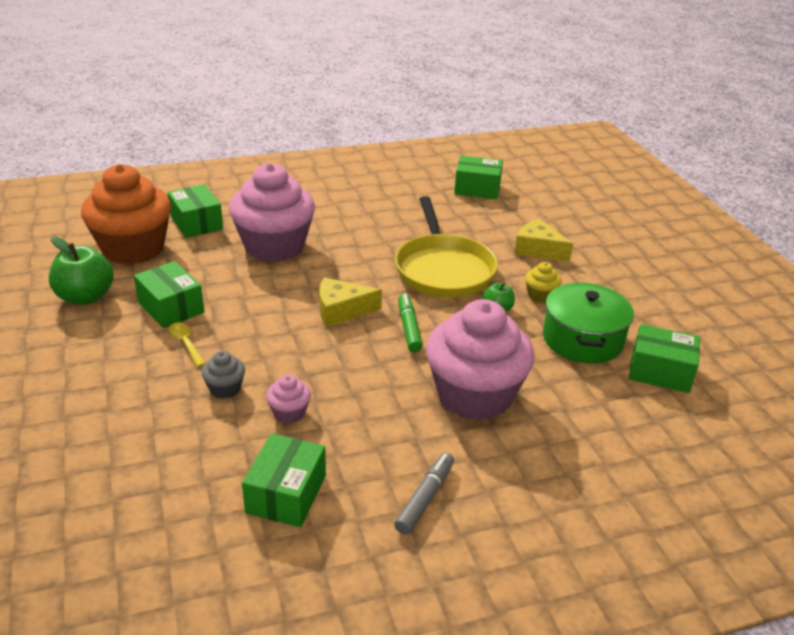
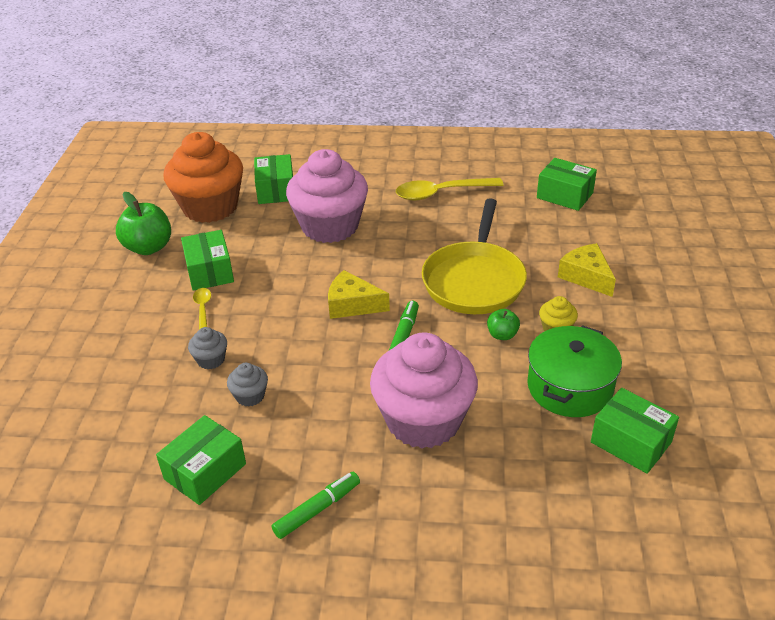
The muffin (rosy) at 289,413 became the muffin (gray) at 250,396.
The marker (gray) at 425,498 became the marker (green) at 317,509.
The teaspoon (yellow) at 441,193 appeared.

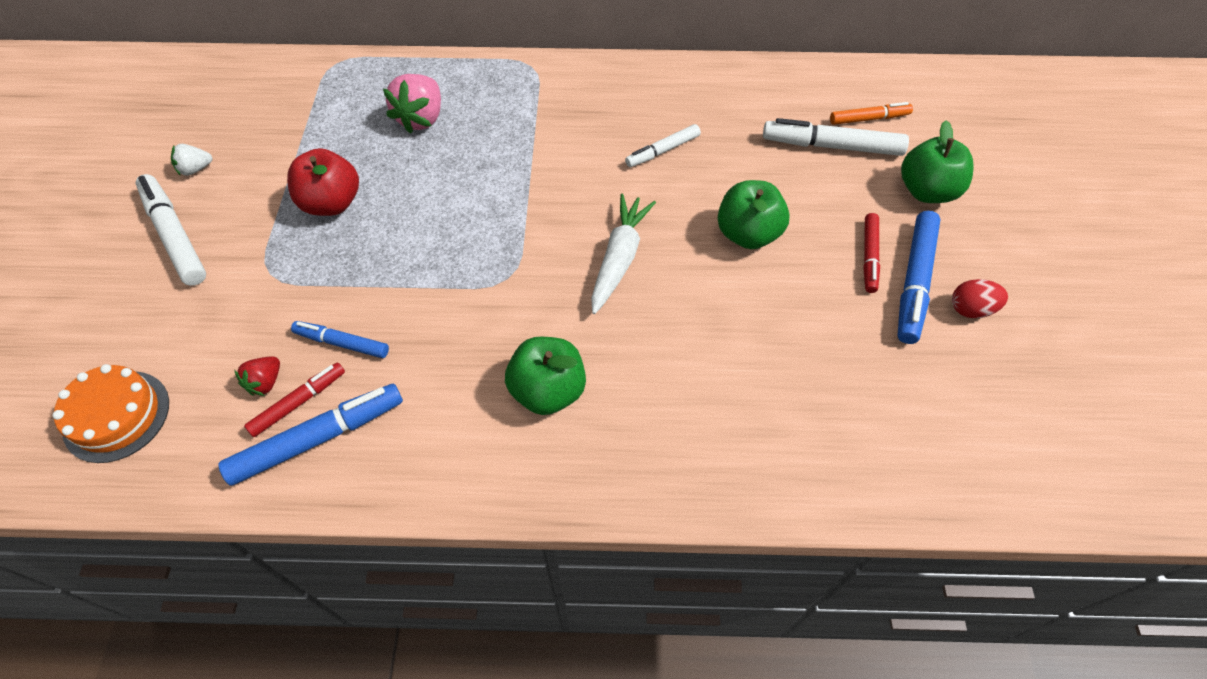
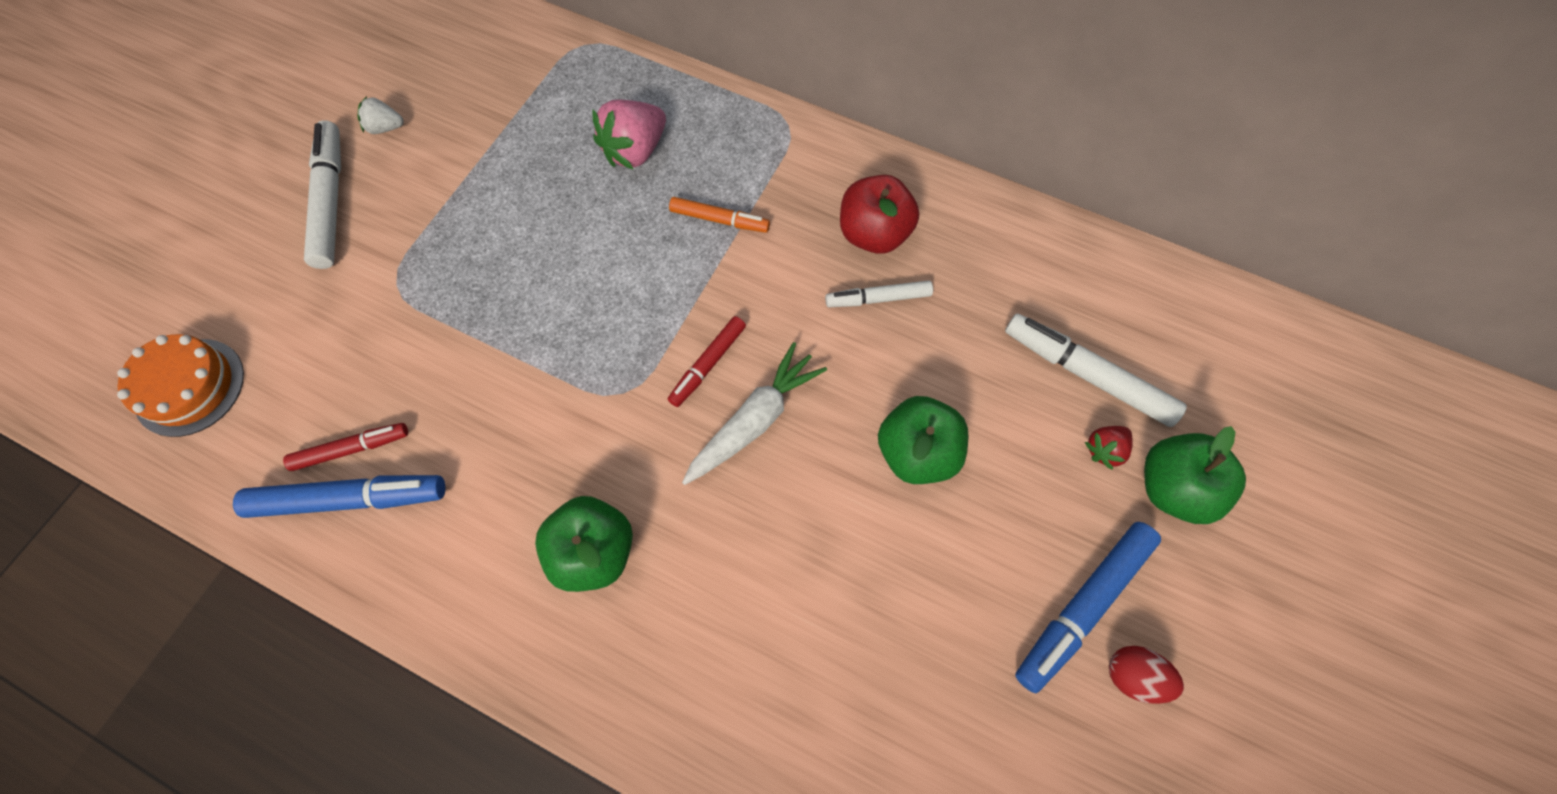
The marker (bright orange) moved from 869,119 to 719,220.
The apple fruit (scarlet) moved from 332,203 to 874,234.
The marker (scarlet) moved from 869,256 to 708,364.
The marker (blue) at 342,343 disappeared.
The strawberry (scarlet) moved from 265,382 to 1104,449.

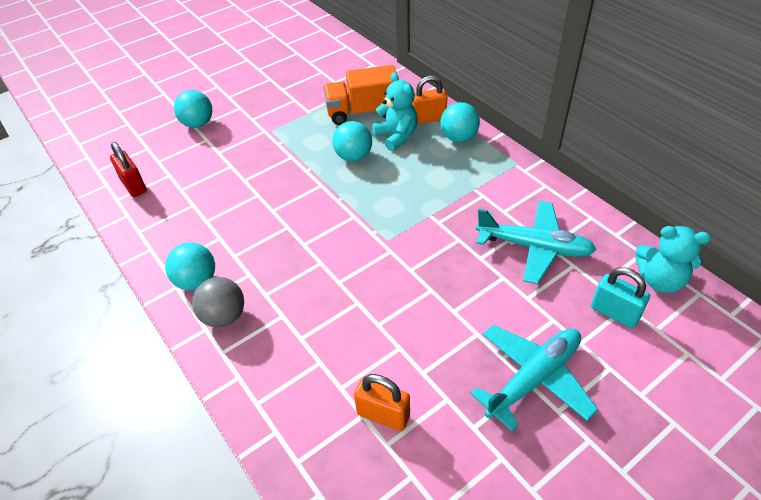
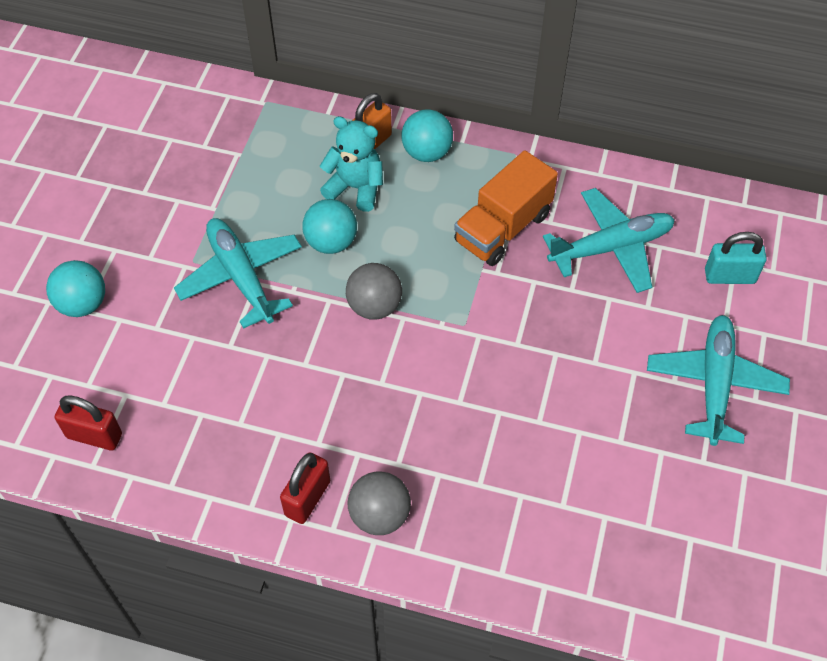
The truck (bright orange) moved from 362,112 to 503,228.
The teddy (turquoise) at 660,280 disappeared.
The ball (turquoise) at 196,281 was replaced by the small lock (scarlet) at 307,498.
The small lock (bright orange) at 383,415 disappeared.
The aeroplane (turquoise) at 241,276 appeared.
The ball (gray) at 374,306 appeared.

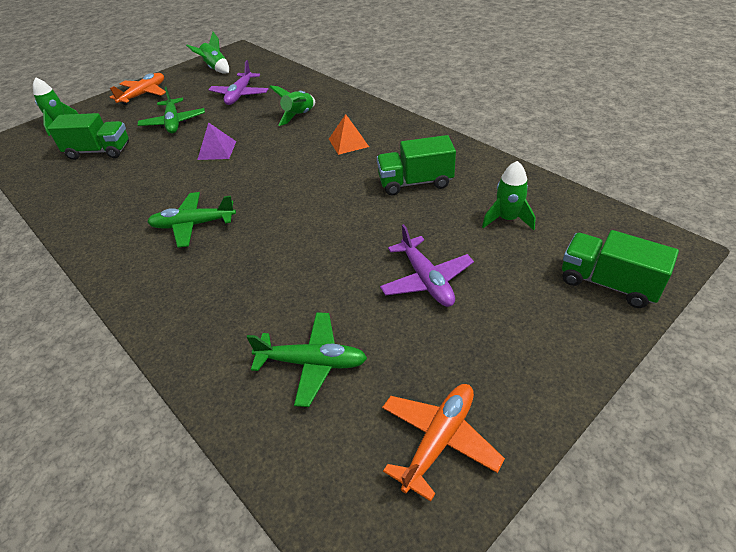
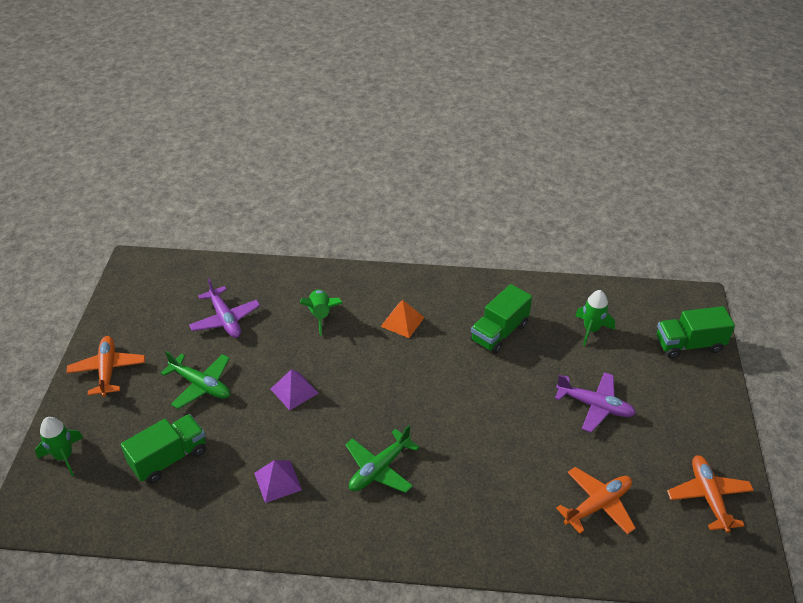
The spaceship (green) at 215,69 disappeared.
The aeroplane (green) at 312,363 became the aeroplane (bright orange) at 598,505.
The pyramid (violet) at 277,481 appeared.

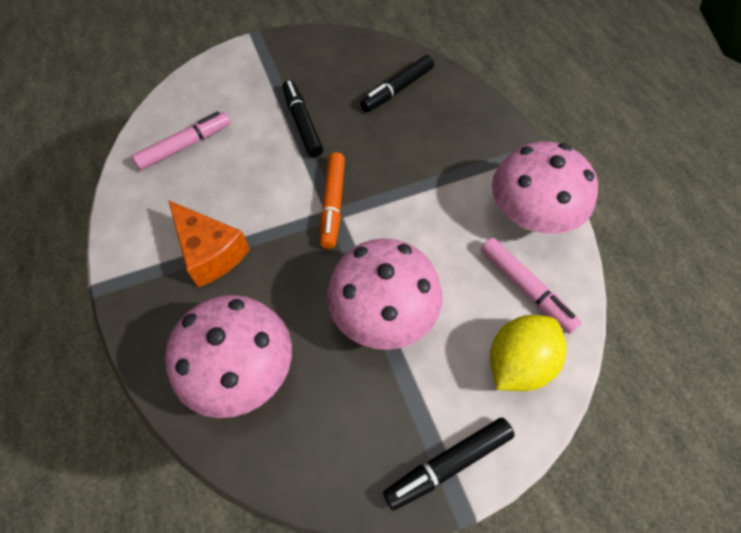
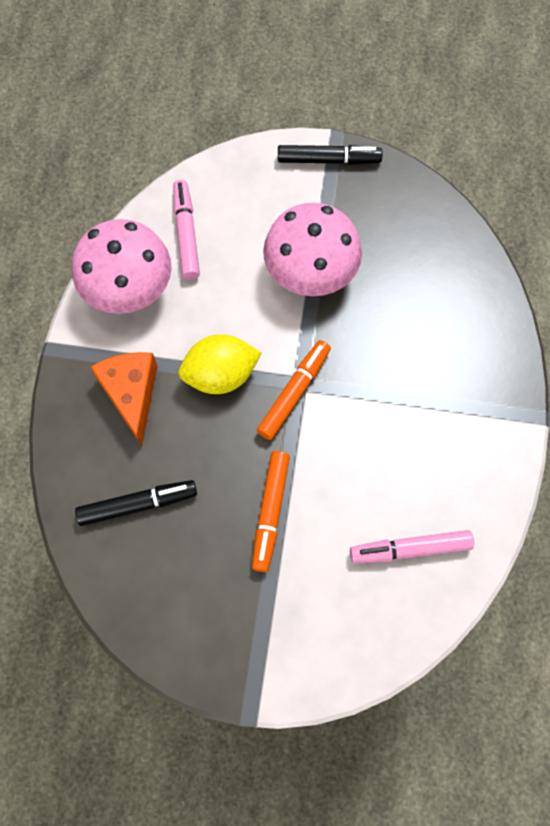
The marker (black) at 302,123 became the marker (bright orange) at 270,512.
The cheese (bright orange) moved from 210,252 to 131,394.
The fungus (rosy) at 242,370 disappeared.
The toy lemon (yellow) moved from 518,363 to 220,375.

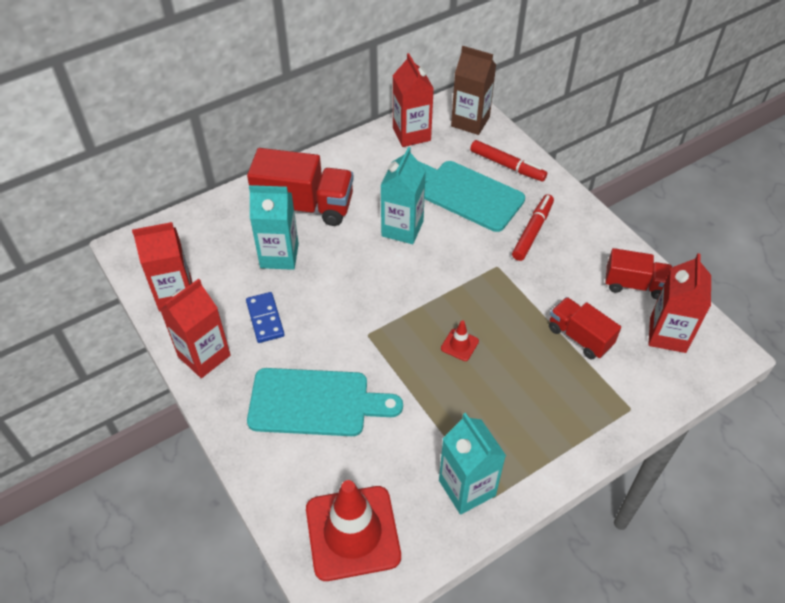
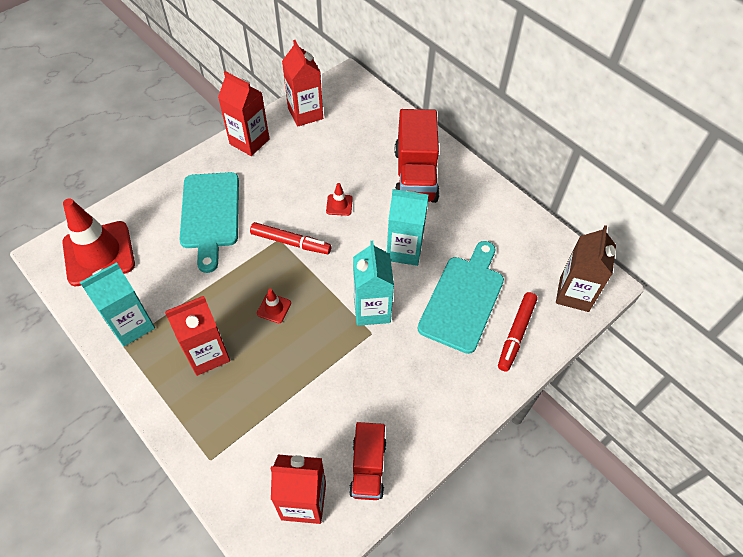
The juice carton (scarlet) moved from 411,134 to 207,354.
The juice carton (turquoise) moved from 279,256 to 372,309.
The marker (scarlet) moved from 532,231 to 291,242.
The domino piece (blue) at 265,319 disappeared.
The truck (scarlet) at 579,337 disappeared.
The safety cone (scarlet) at 339,205 appeared.

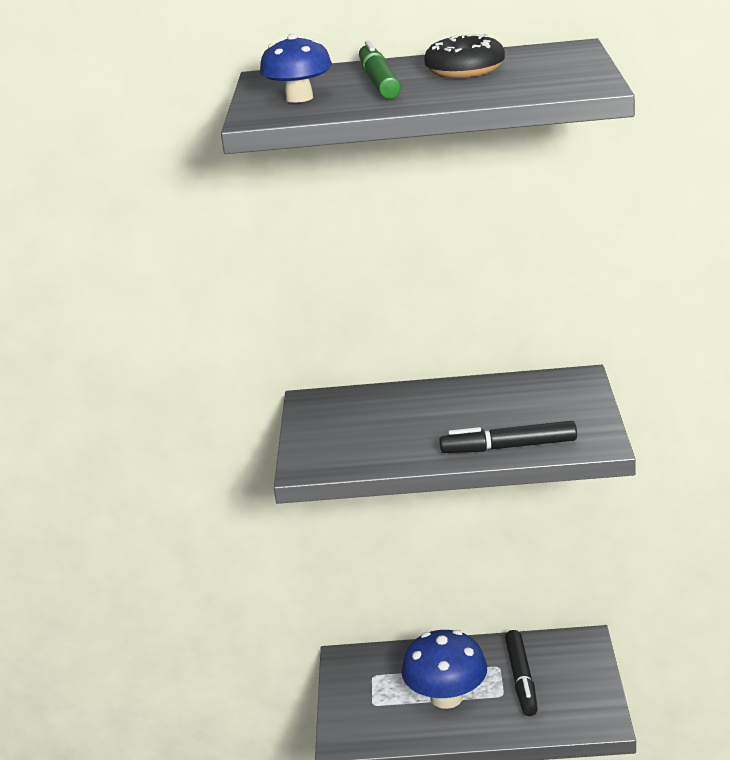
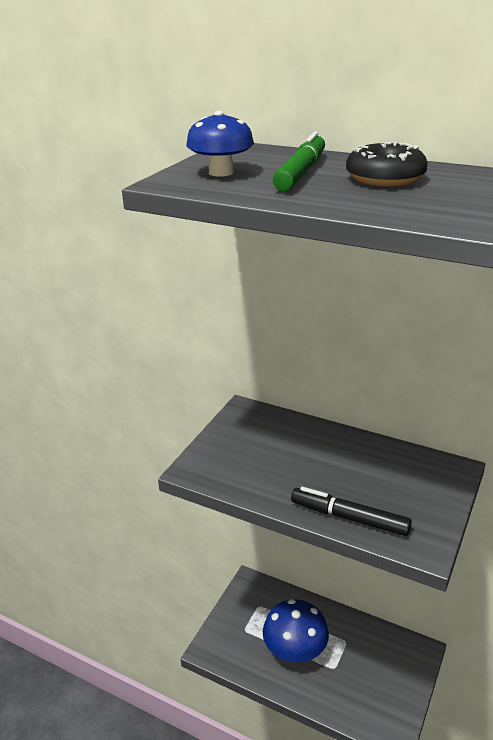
The marker (black) at 521,679 disappeared.

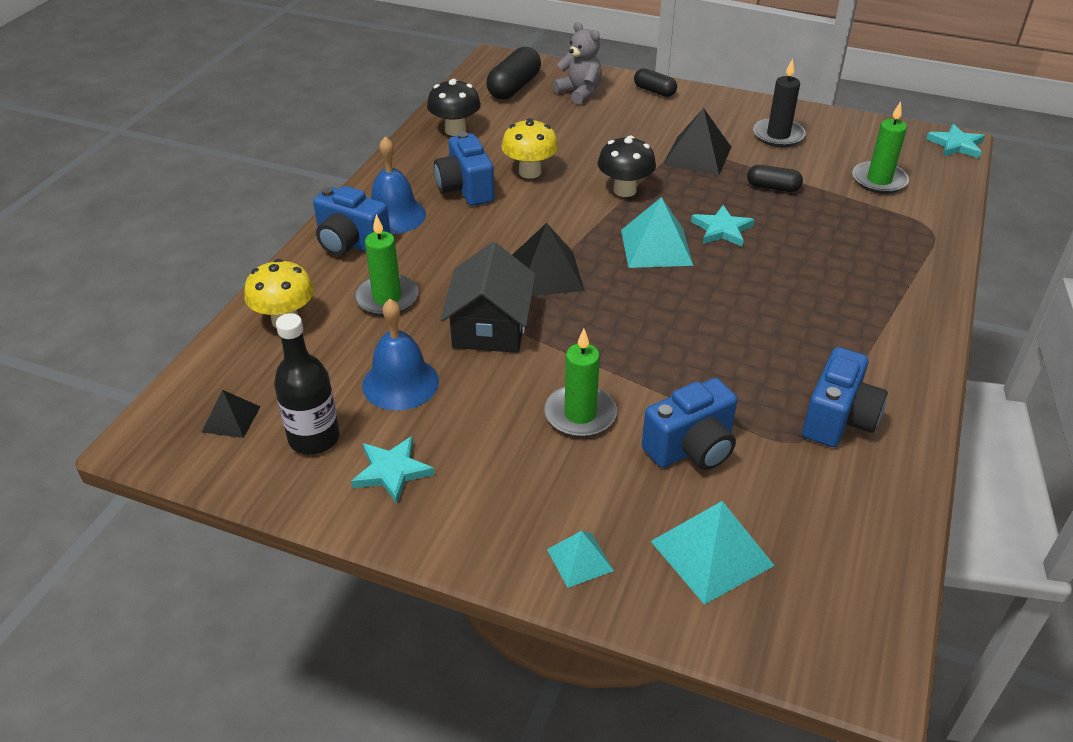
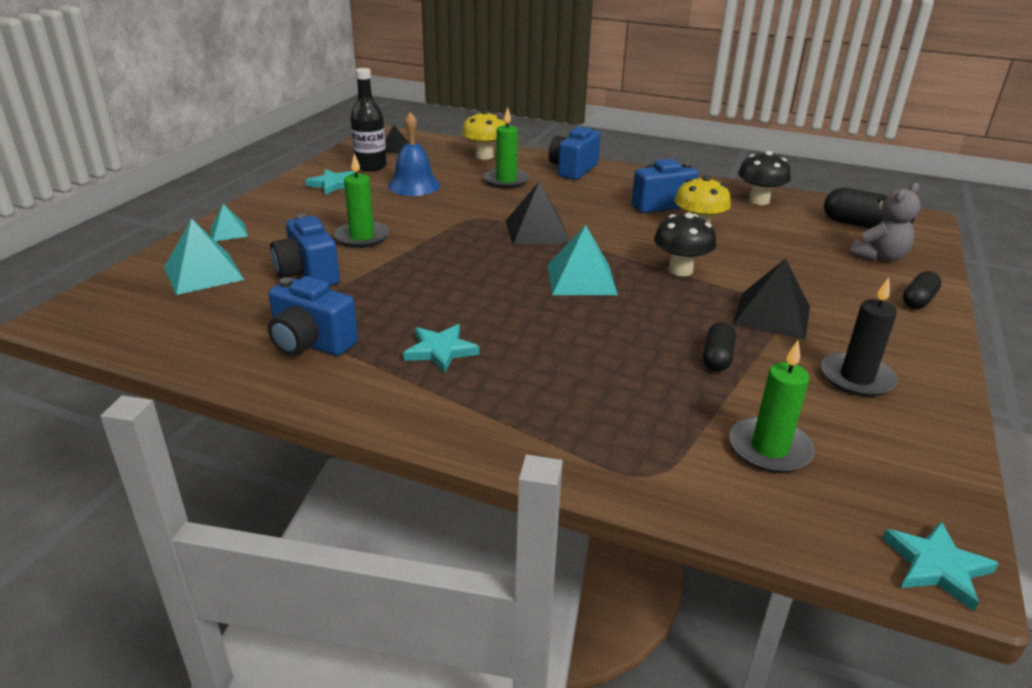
The bell (blue) at 394,215 disappeared.
The star (turquoise) moved from 722,229 to 440,351.
The house (black) at 490,327 disappeared.

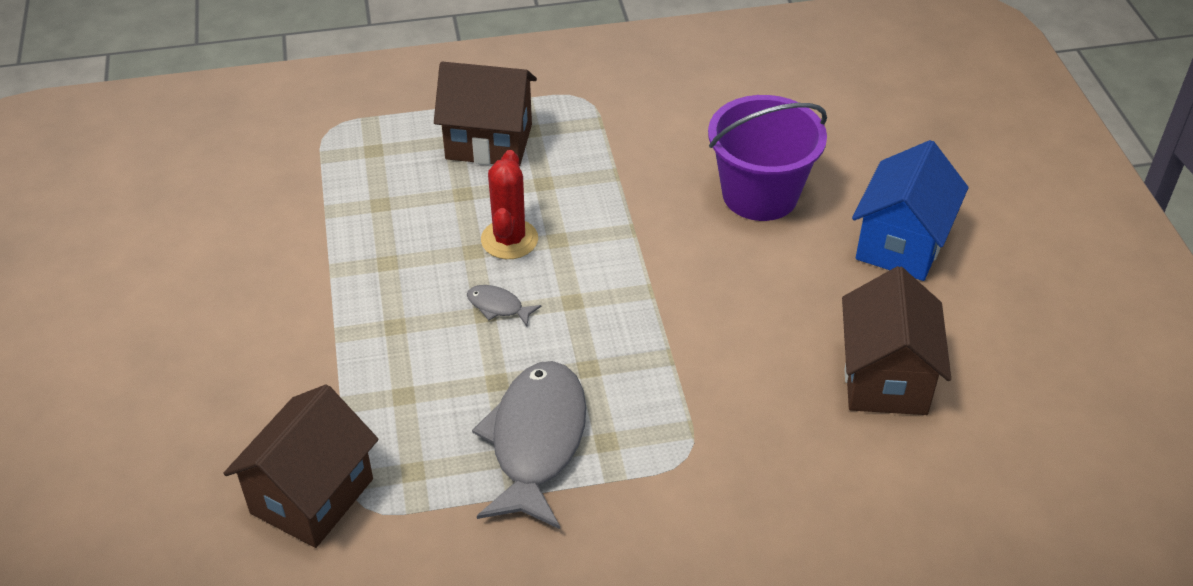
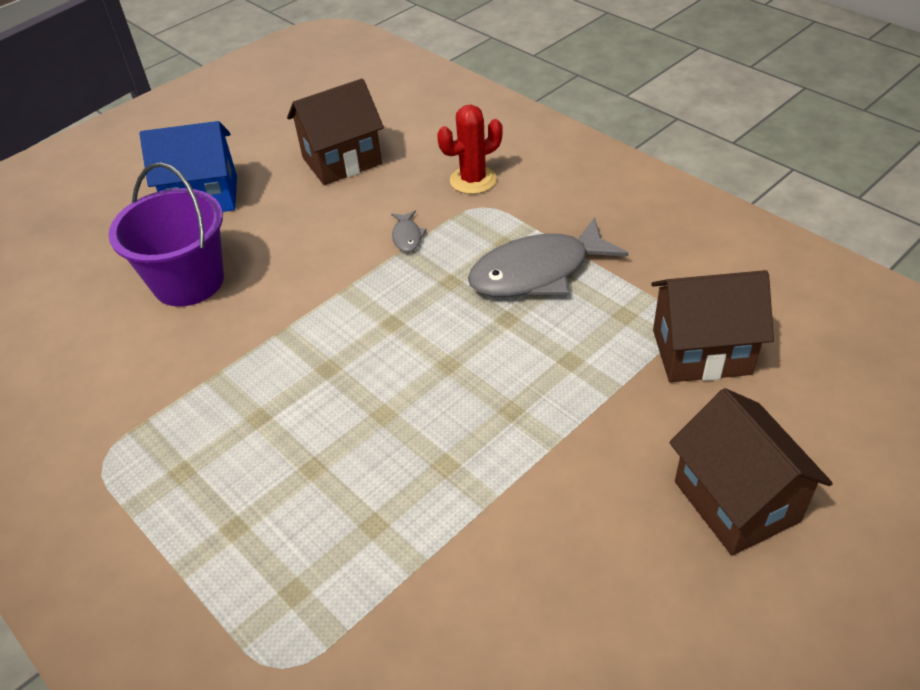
The house (dark brown) moved from 489,142 to 736,501.
The cactus (scarlet) moved from 509,239 to 473,180.
The fish figure (gray) moved from 498,306 to 407,236.

